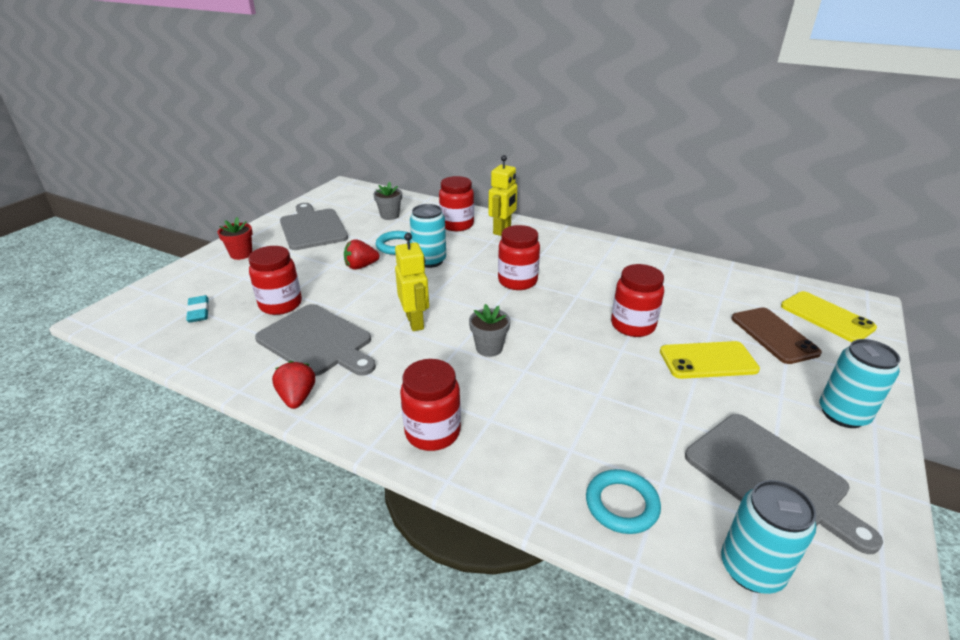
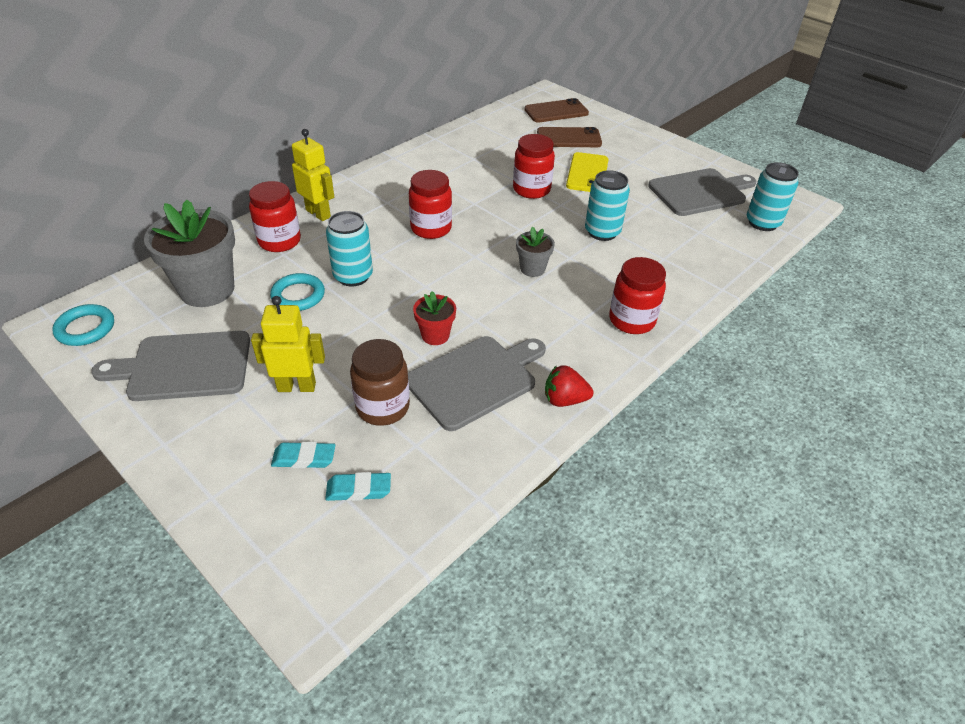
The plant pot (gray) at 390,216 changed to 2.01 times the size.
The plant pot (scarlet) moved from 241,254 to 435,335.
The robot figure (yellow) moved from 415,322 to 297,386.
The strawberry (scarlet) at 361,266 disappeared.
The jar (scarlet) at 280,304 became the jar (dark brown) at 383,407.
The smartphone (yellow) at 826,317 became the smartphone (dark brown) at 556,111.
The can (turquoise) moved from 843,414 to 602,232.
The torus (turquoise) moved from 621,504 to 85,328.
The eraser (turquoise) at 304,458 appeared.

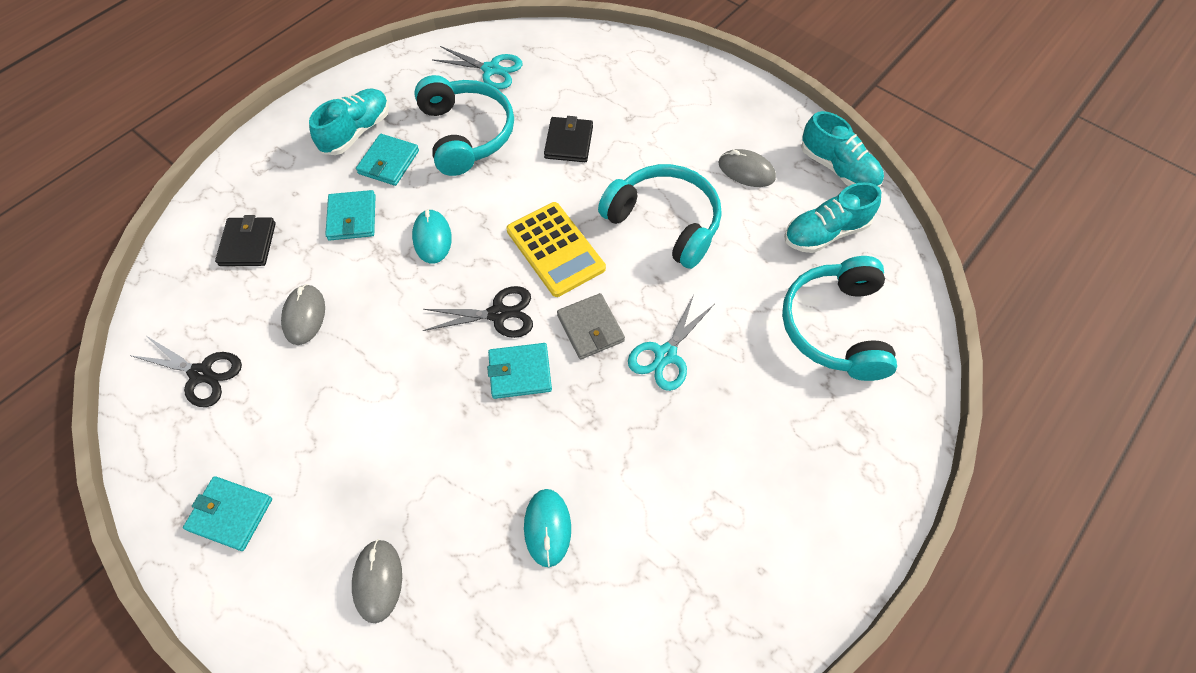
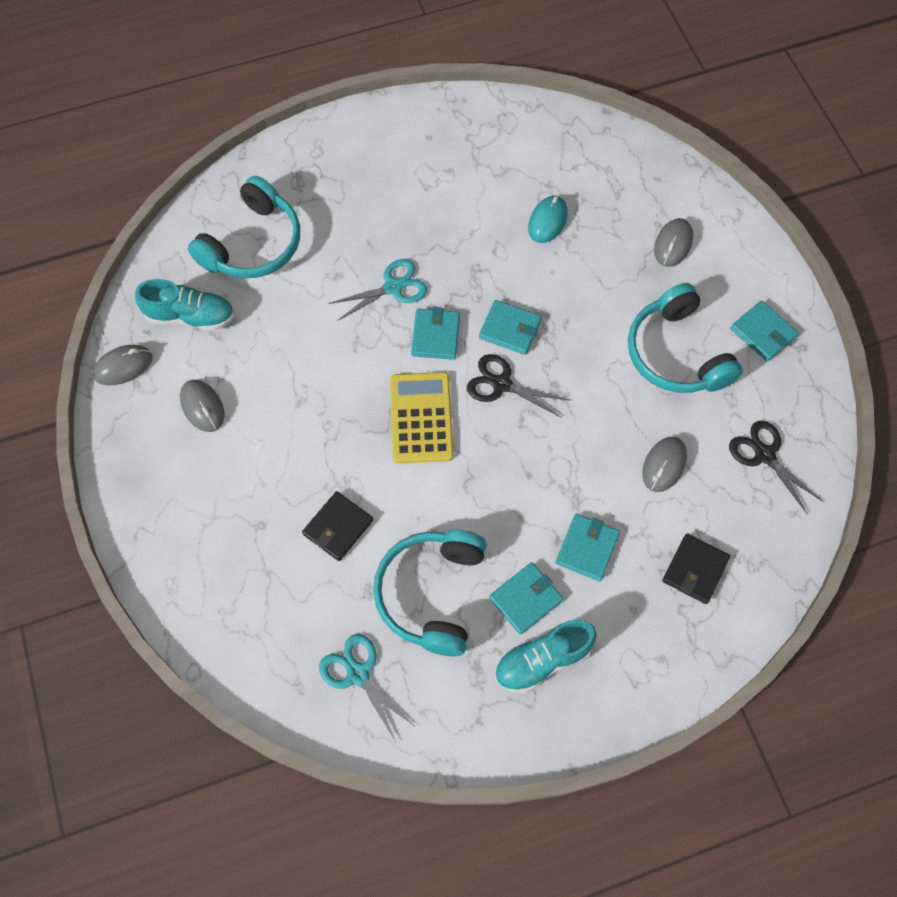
The shoe (turquoise) at 838,169 was replaced by the PC mouse (gray) at 123,366.
The headphones (turquoise) moved from 665,222 to 676,353.
The PC mouse (turquoise) at 432,238 disappeared.
The billfold (gray) at 590,328 became the billfold (turquoise) at 435,336.

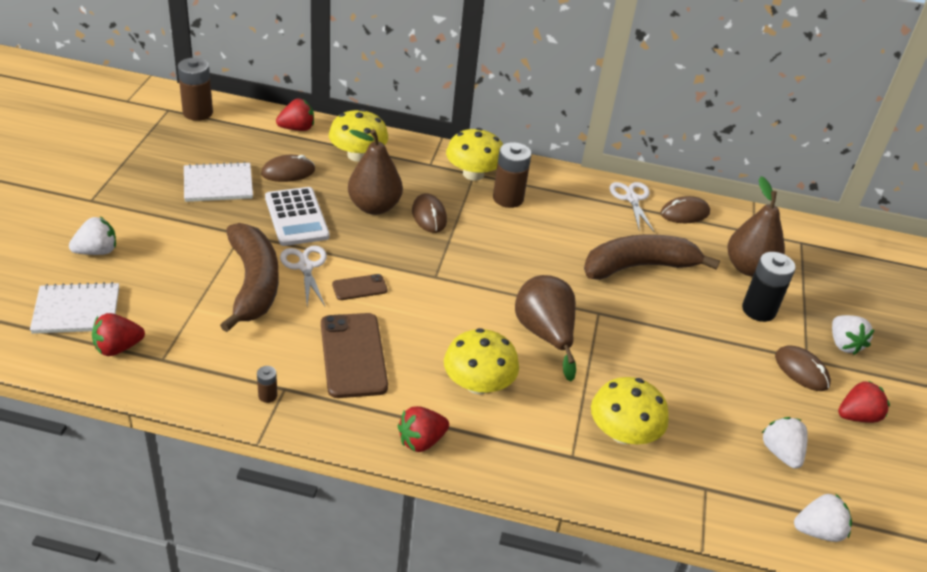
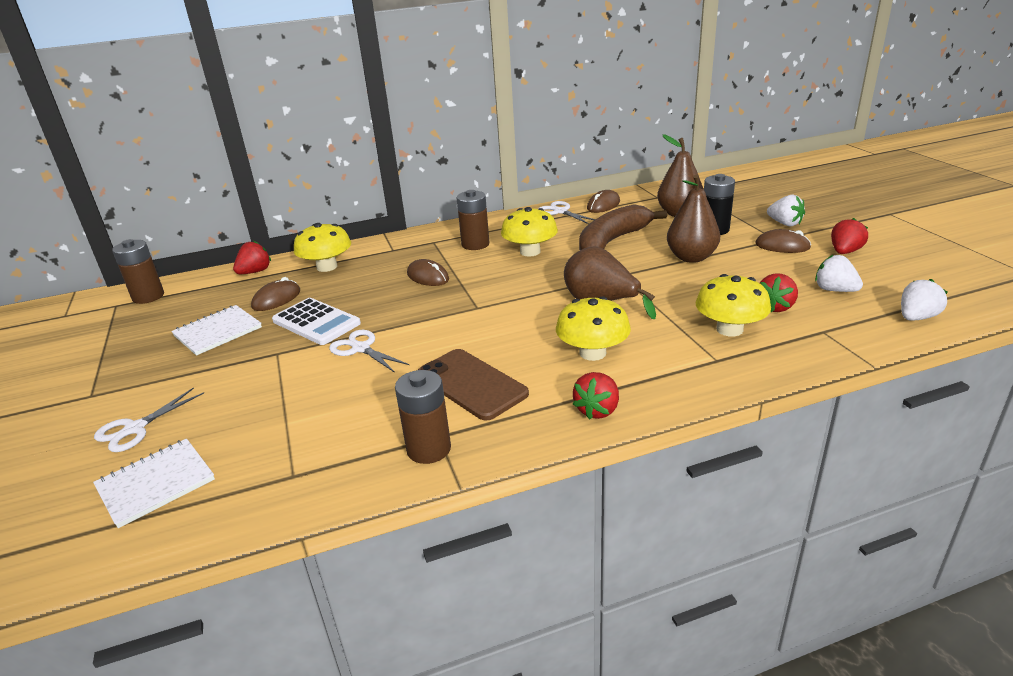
The fungus (yellow) moved from 473,174 to 530,252.
The pear fruit (dark brown) moved from 374,207 to 691,257.
The strawberry (snow-white) at 97,251 was replaced by the scissors (snow-white) at 135,429.
The banana (dark brown) at 253,284 disappeared.
The smartphone (dark brown) at 359,287 disappeared.
The strawberry (scarlet) moved from 118,348 to 775,307.
The battery (dark brown) at 267,396 changed to 2.13 times the size.

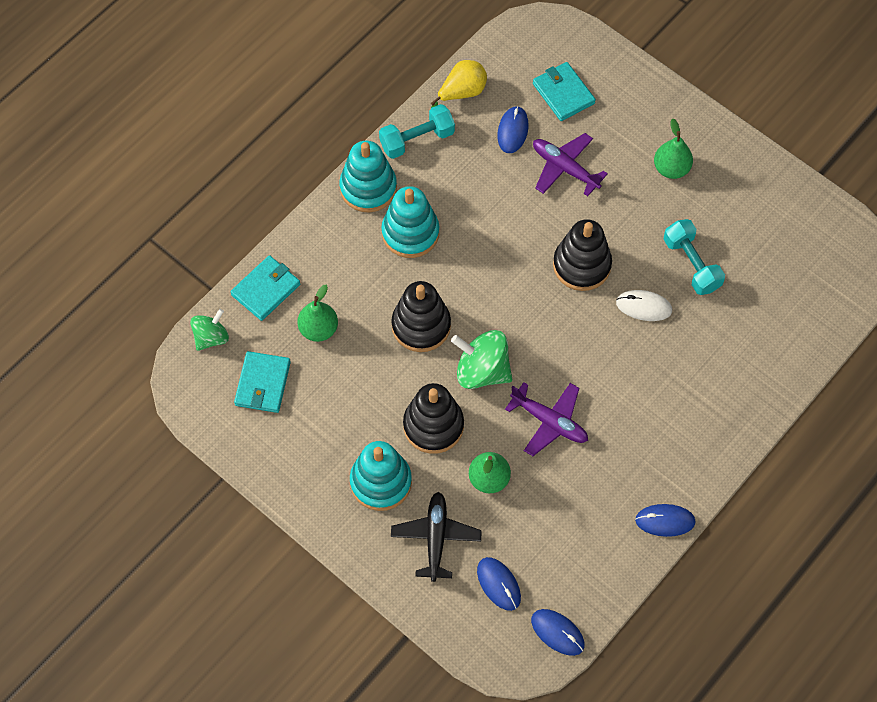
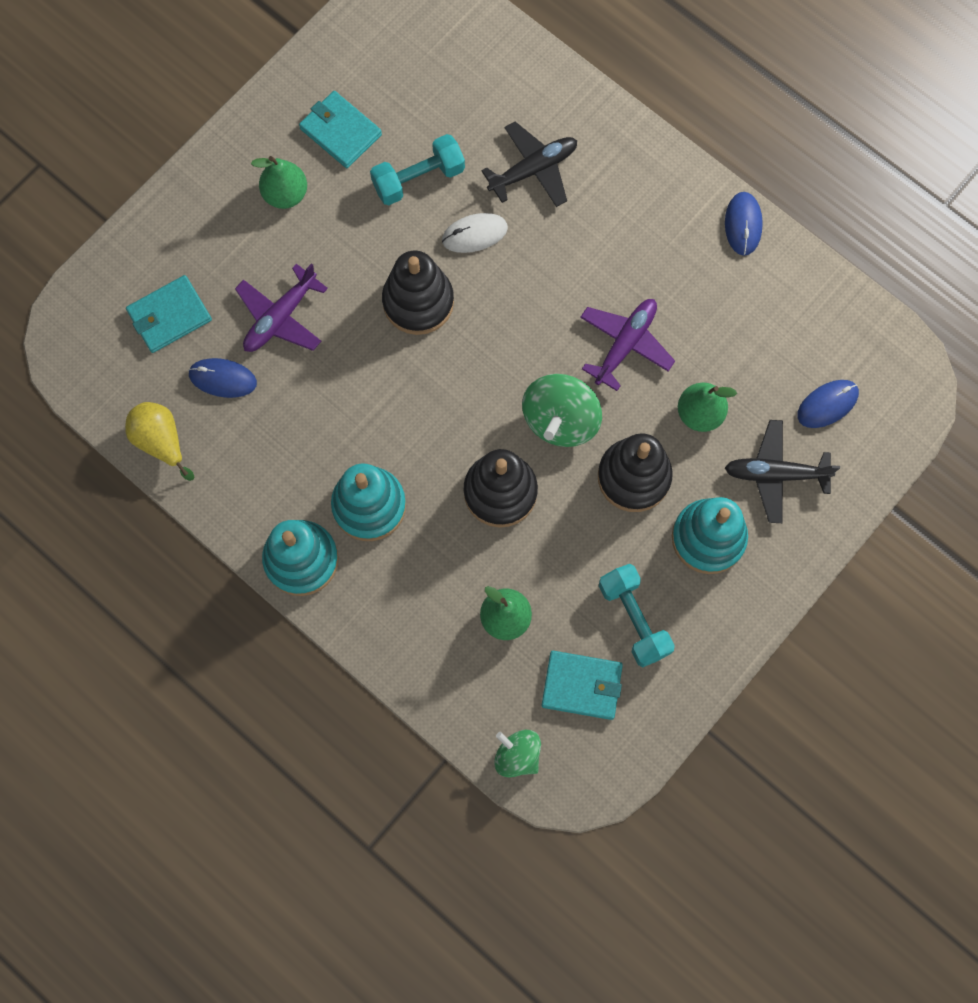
The hand weight (turquoise) moved from 417,139 to 634,619.
The billfold (turquoise) moved from 266,289 to 340,132.
The PC mouse (snow-white) at 644,306 turned 60 degrees clockwise.
The PC mouse (blue) at 557,632 disappeared.
The aeroplane (black) at 533,169 appeared.

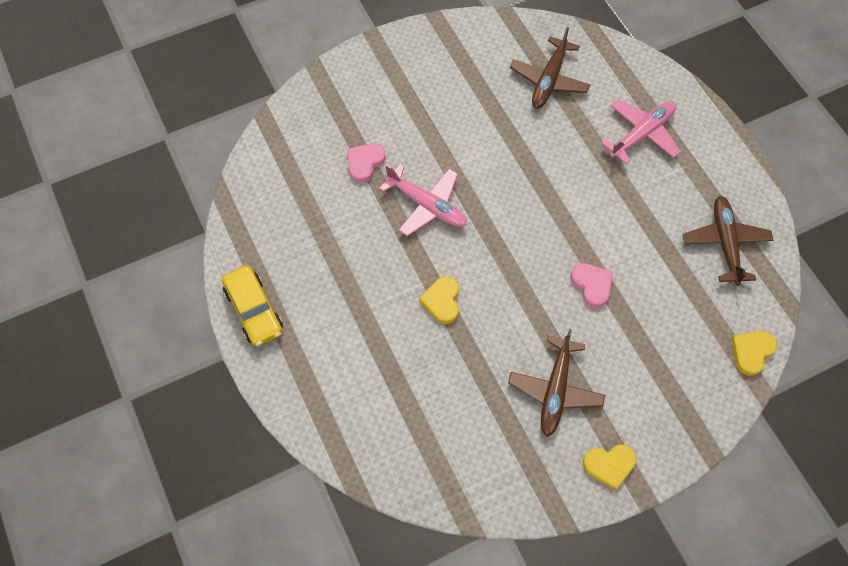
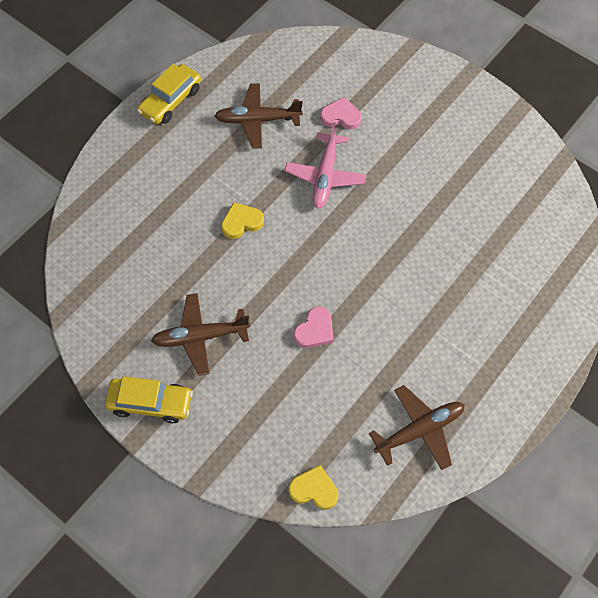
The aeroplane (dark brown) moved from 549,80 to 258,120.
The aeroplane (rosy) at 642,134 disappeared.
The heart shape (yellow) at 609,465 was replaced by the toy car (yellow) at 150,403.

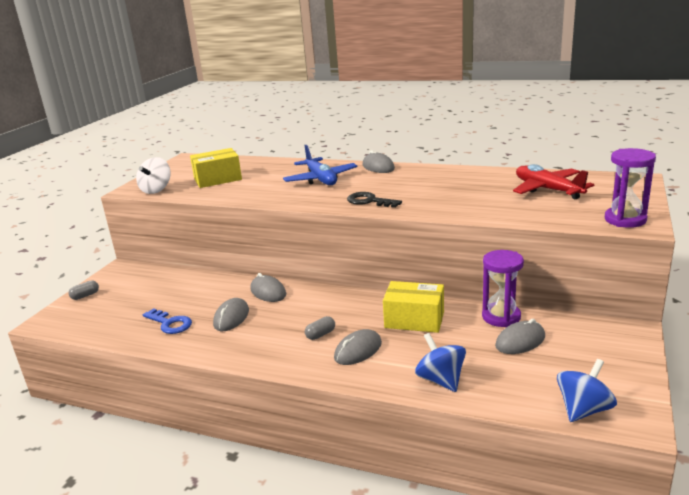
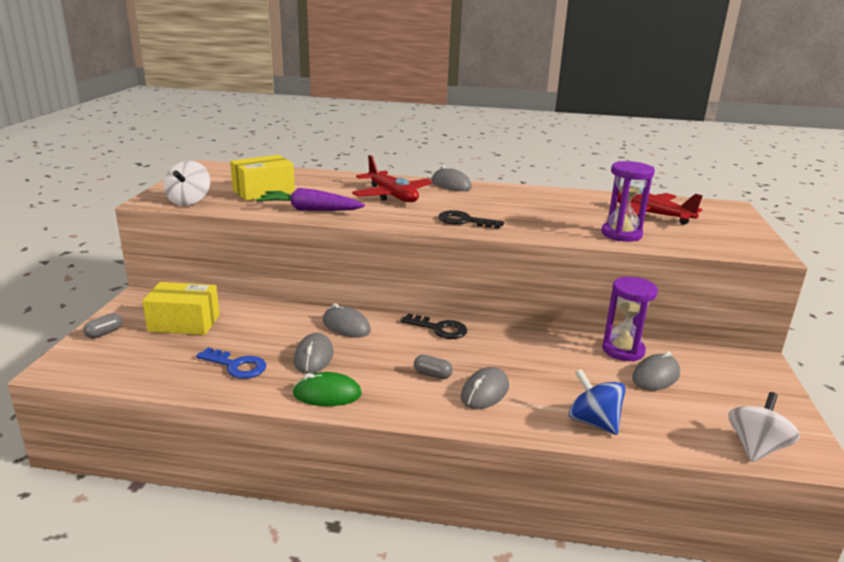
The aeroplane (blue) at 321,179 became the aeroplane (scarlet) at 392,196.
The hourglass (violet) moved from 625,220 to 621,234.
The package (yellow) moved from 414,320 to 184,323.
The pill shape (gray) at 320,334 turned 75 degrees clockwise.
The toy top (blue) at 583,409 became the toy top (snow-white) at 756,447.
The toy carrot (violet) at 310,210 appeared.
The latchkey (black) at 439,329 appeared.
The PC mouse (green) at 327,394 appeared.

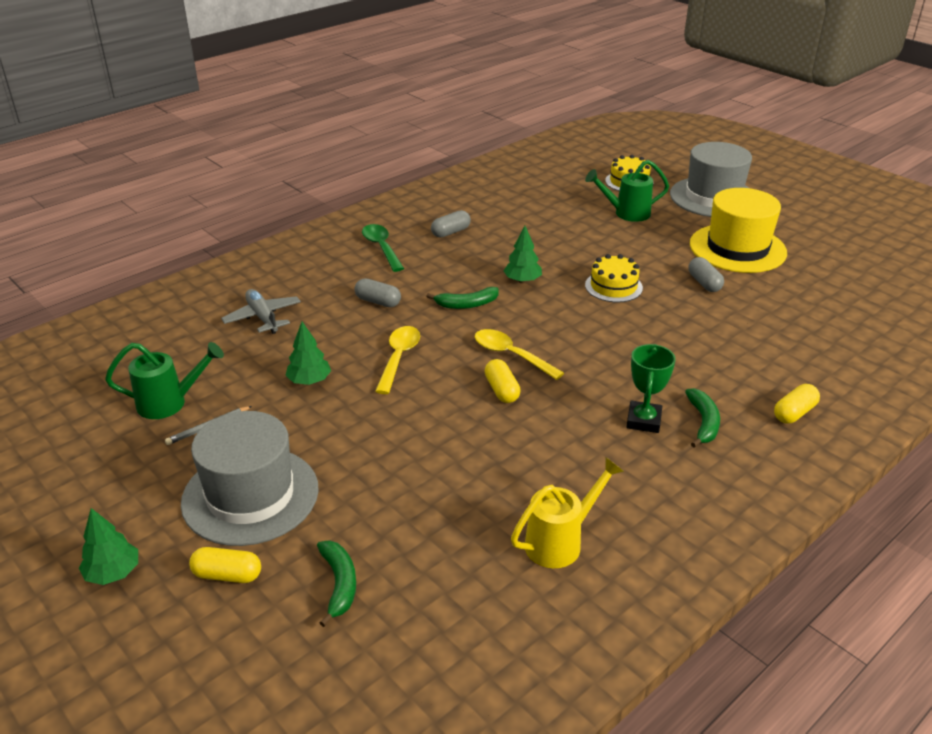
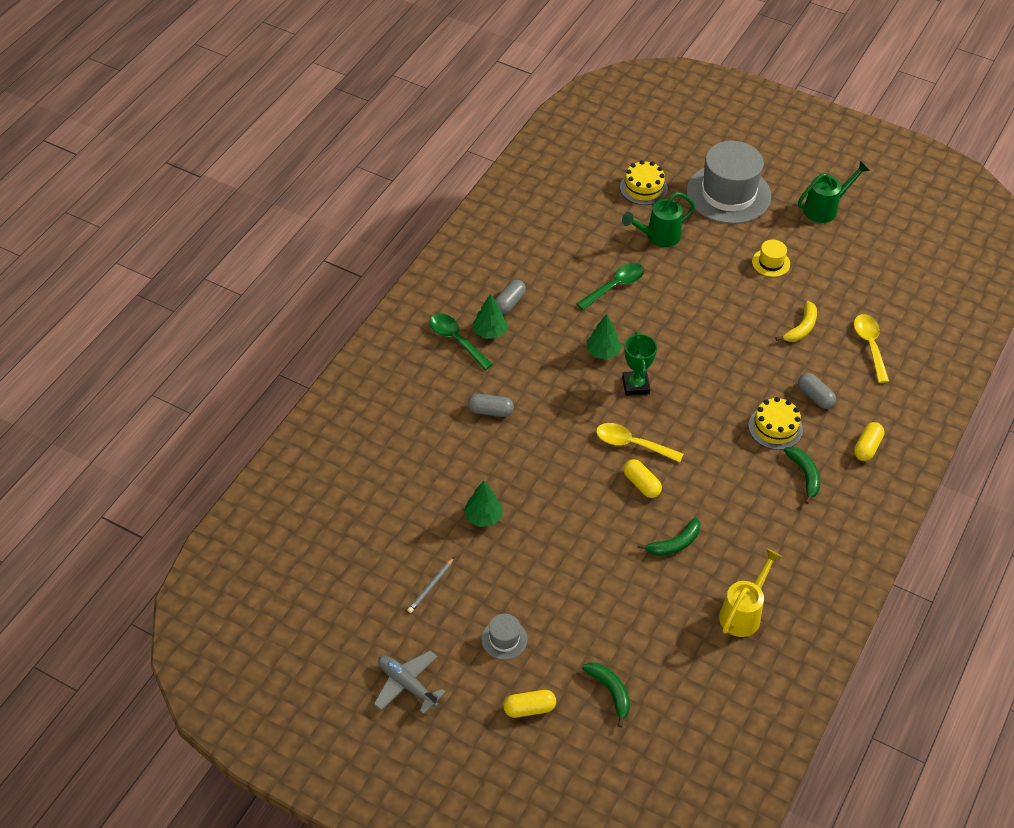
The hat (yellow) at 737,248 changed to 0.43 times the size.
The gateau (yellow) moved from 613,286 to 775,428.
The pill shape (gray) moved from 704,283 to 815,396.
The banana (green) moved from 467,304 to 675,543.
The aeroplane (gray) moved from 263,317 to 407,685.
The teaspoon (yellow) moved from 398,358 to 870,346.
The watering can (green) moved from 169,403 to 825,209.
The award cup (green) moved from 643,420 to 635,385.
The hat (gray) at 250,495 changed to 0.43 times the size.
The toy tree (green) moved from 113,573 to 490,332.
The teaspoon (green) at 615,286 appeared.
The banana (yellow) at 801,328 appeared.

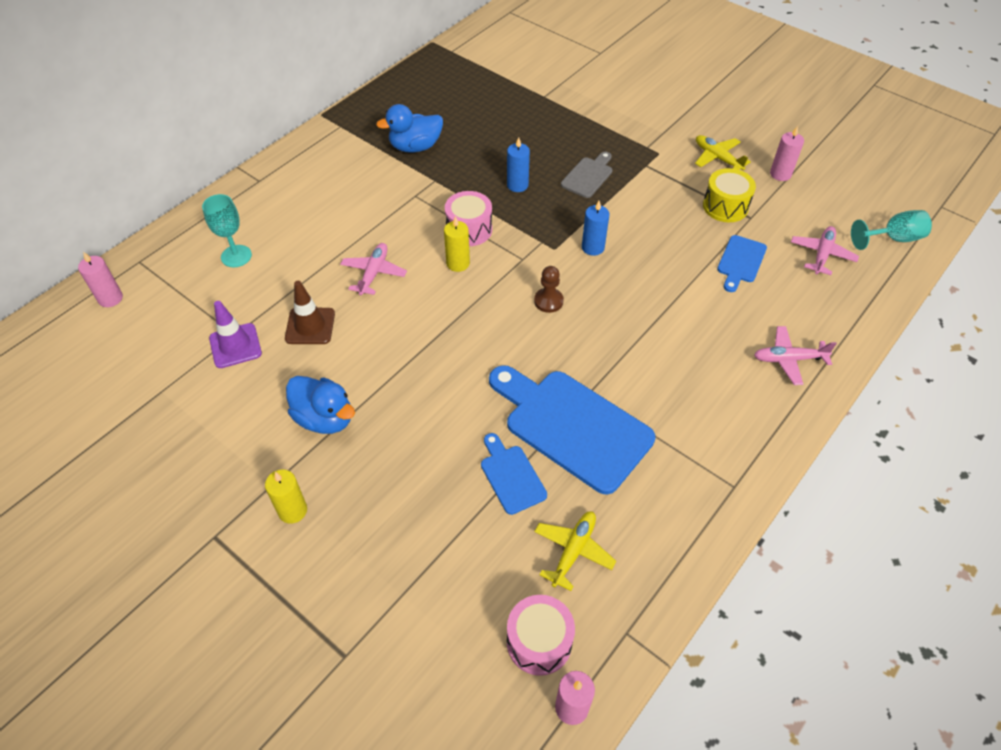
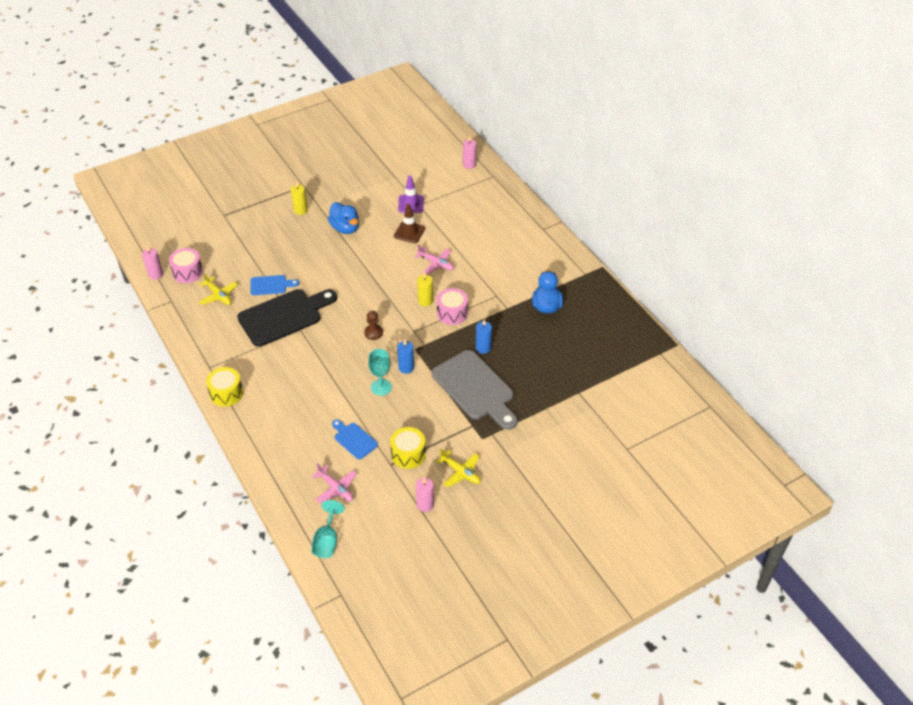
The aeroplane (yellow) at 717,158 turned 60 degrees clockwise.
The cutting board (gray) at 588,176 changed to 2.02 times the size.
The chalice (turquoise) moved from 236,256 to 381,387.
The aeroplane (rosy) at 788,359 disappeared.
The cutting board (blue) at 572,426 became the cutting board (black) at 284,316.
The toy duck (blue) at 325,418 turned 90 degrees counterclockwise.
The drum (yellow) at 226,393 appeared.

